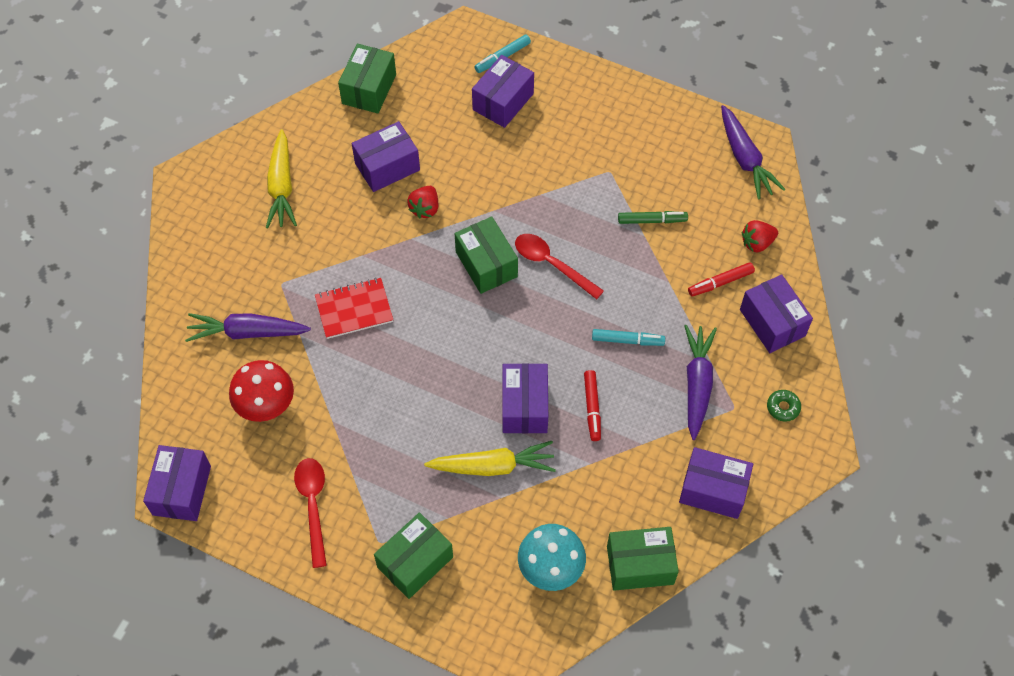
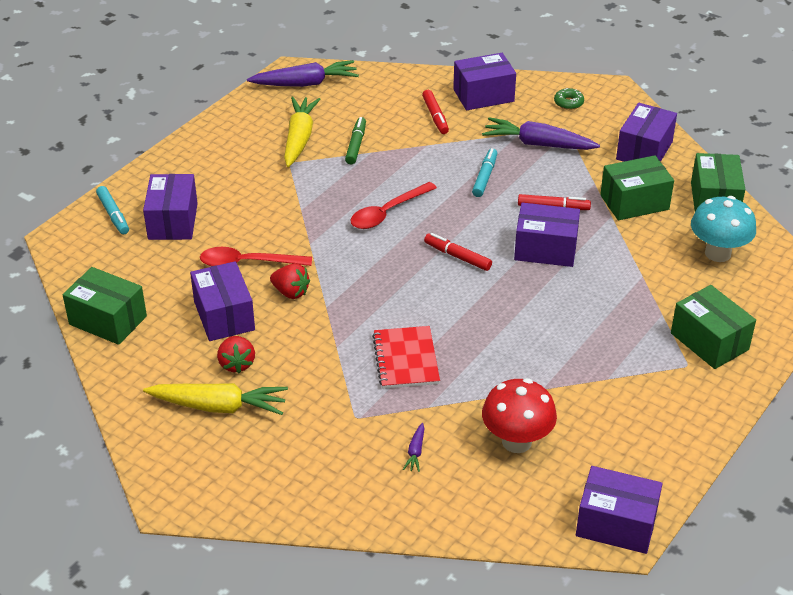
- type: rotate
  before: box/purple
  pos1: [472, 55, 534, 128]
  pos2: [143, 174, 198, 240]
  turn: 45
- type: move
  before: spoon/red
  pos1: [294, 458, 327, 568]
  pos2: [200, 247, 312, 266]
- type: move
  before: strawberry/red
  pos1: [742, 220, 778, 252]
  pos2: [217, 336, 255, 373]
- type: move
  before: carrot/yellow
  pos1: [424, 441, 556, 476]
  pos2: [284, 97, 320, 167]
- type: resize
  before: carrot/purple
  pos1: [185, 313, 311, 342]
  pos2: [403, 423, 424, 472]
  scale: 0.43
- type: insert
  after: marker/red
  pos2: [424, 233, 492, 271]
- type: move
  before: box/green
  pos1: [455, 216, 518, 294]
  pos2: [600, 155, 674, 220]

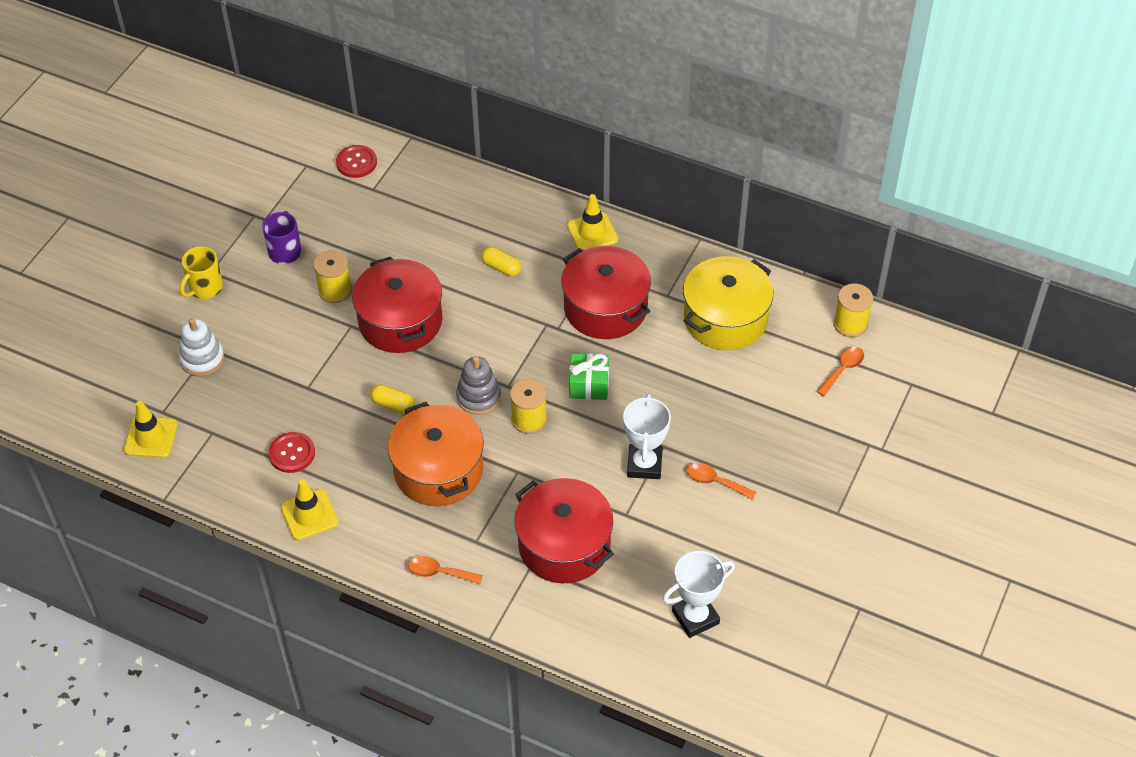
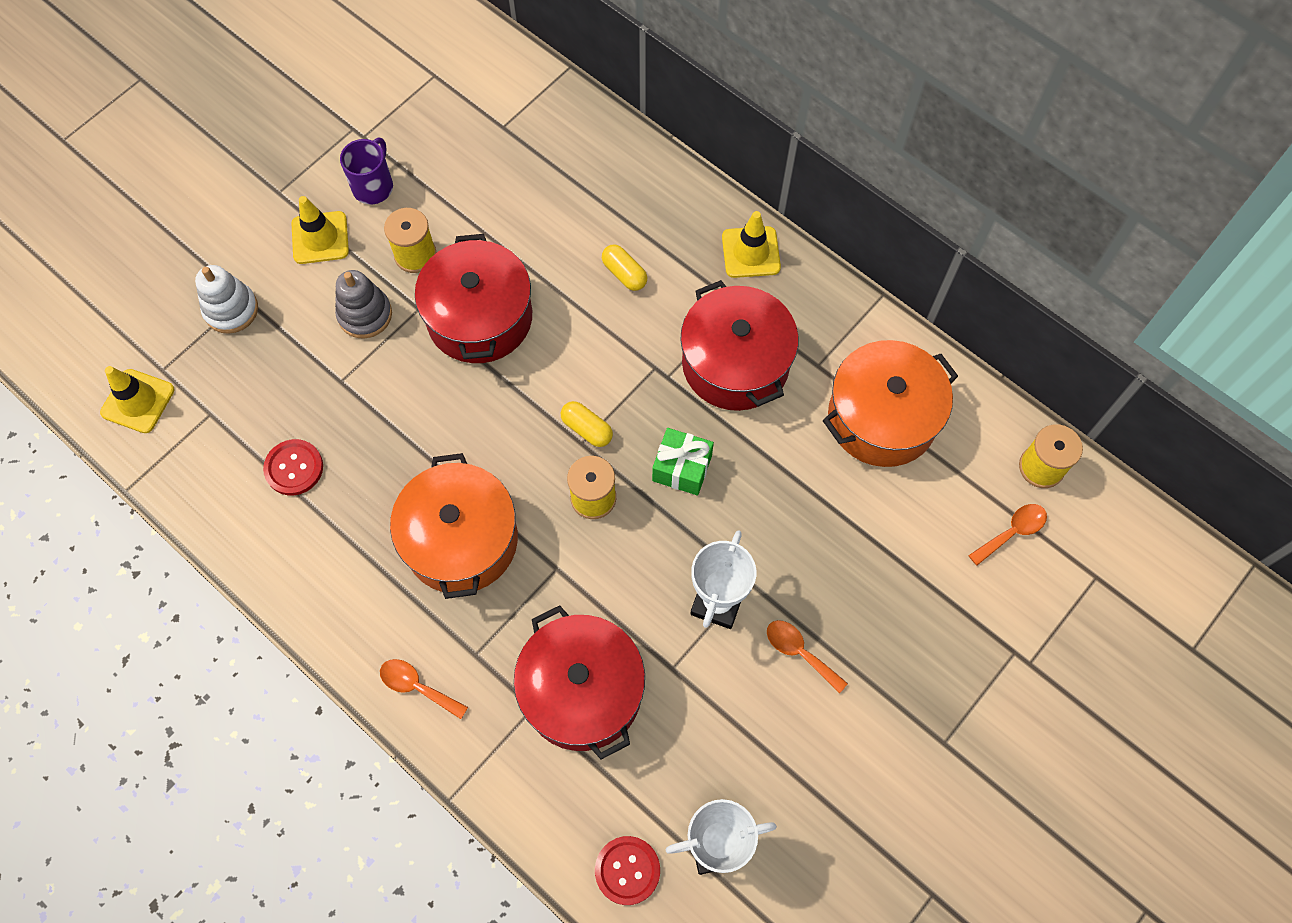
- type: move
  before: traffic cone/yellow
  pos1: [281, 479, 338, 540]
  pos2: [291, 196, 349, 264]
- type: move
  before: stacking toy/grey
  pos1: [456, 356, 501, 415]
  pos2: [335, 270, 392, 339]
- type: move
  before: capsule/yellow
  pos1: [370, 384, 415, 414]
  pos2: [561, 401, 613, 447]
- type: move
  before: button/red
  pos1: [336, 145, 377, 178]
  pos2: [595, 836, 660, 905]
- type: recolor
  before: pot/yellow
  after: pot/orange
  pos1: [683, 256, 773, 350]
  pos2: [823, 340, 958, 467]
- type: delete
  before: mug/yellow
  pos1: [180, 246, 223, 299]

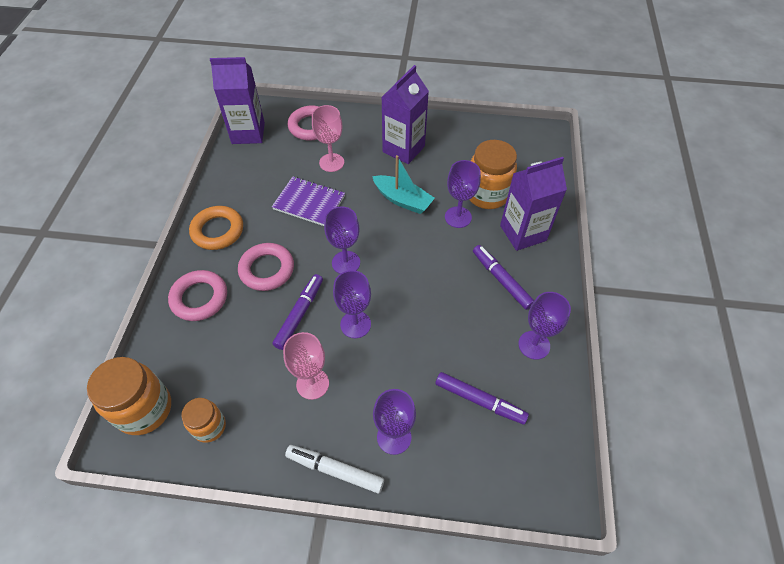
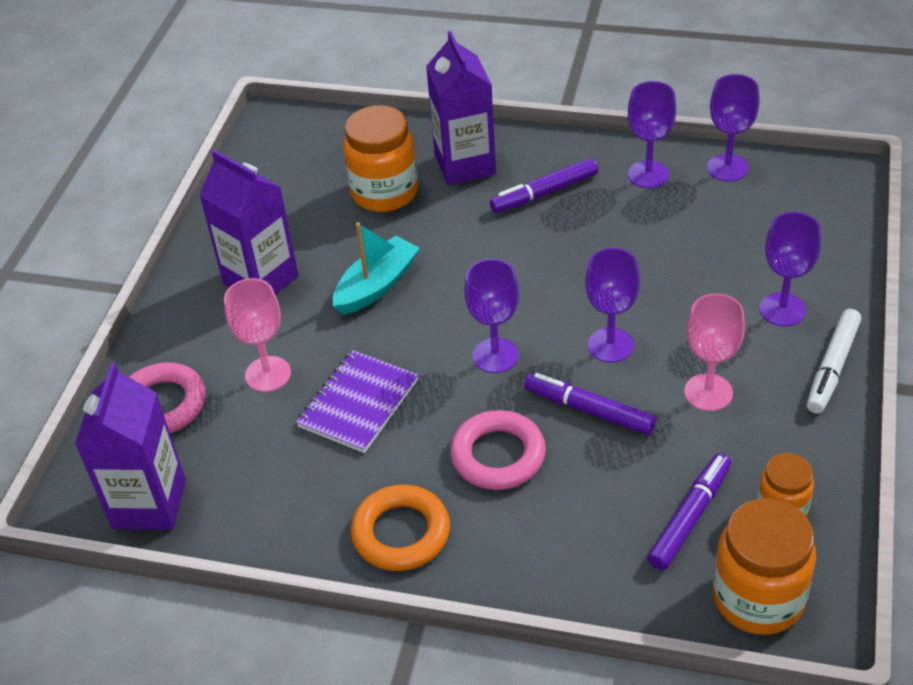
- type: move
  before: marker/purple
  pos1: [435, 372, 529, 424]
  pos2: [648, 453, 731, 570]
- type: move
  before: goblet/purple
  pos1: [445, 160, 481, 228]
  pos2: [707, 74, 759, 182]
- type: delete
  before: ring/pink
  pos1: [168, 270, 227, 321]

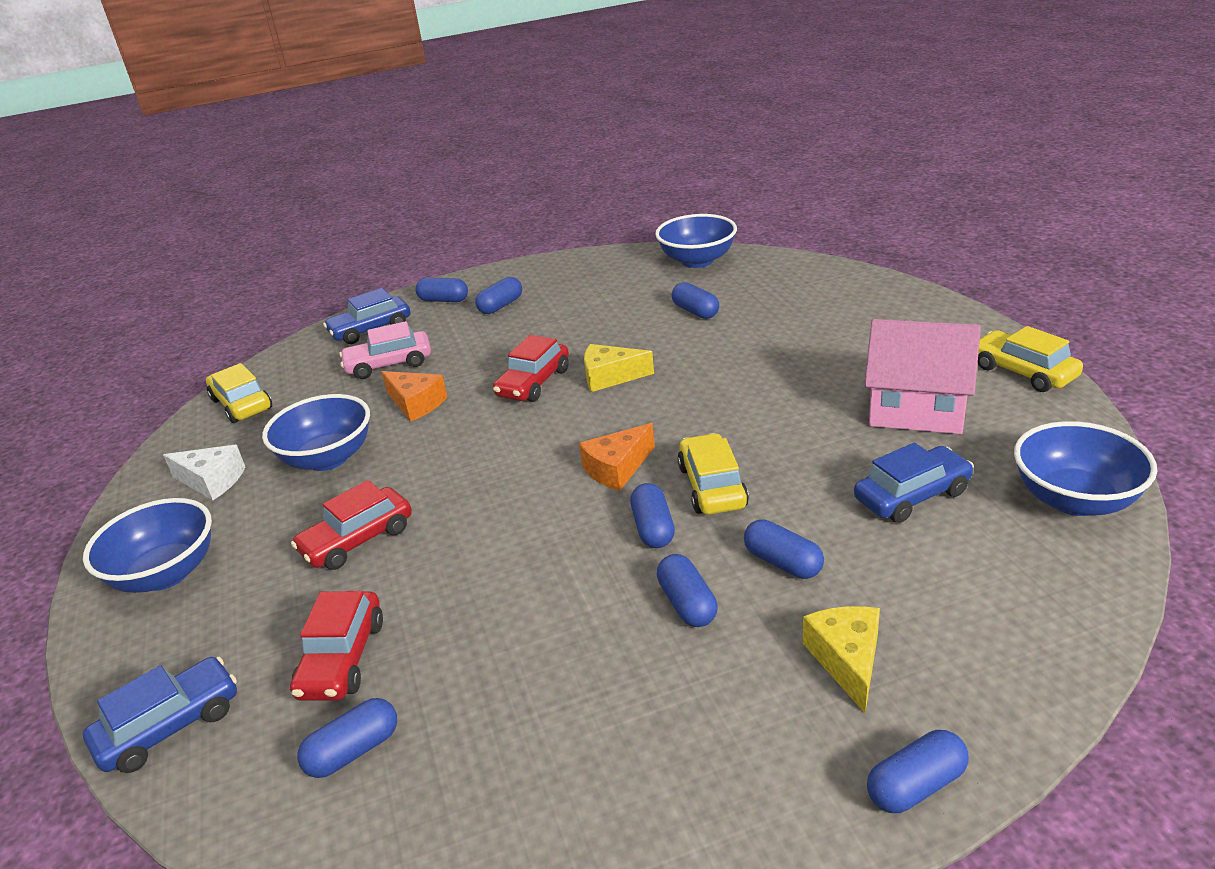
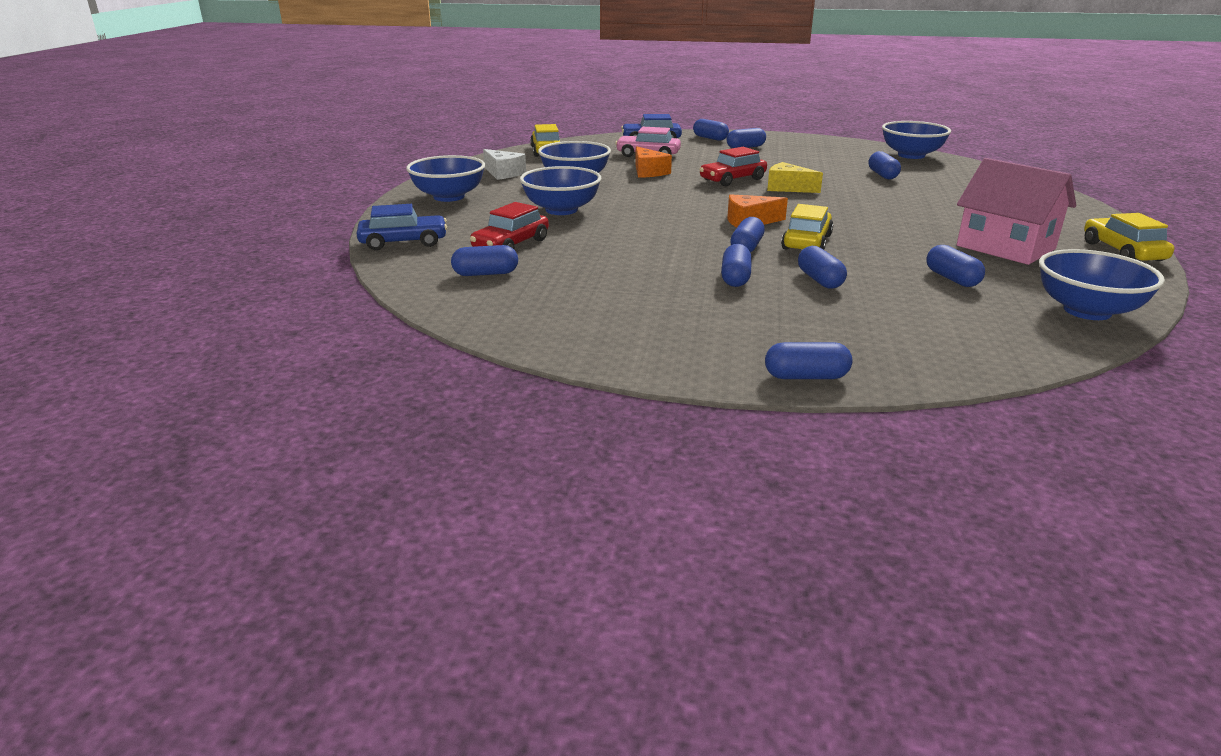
- type: replace
  before: car/red
  after: bowl/blue
  pos1: [291, 480, 412, 570]
  pos2: [520, 166, 602, 215]
- type: replace
  before: car/blue
  after: capsule/blue
  pos1: [854, 443, 974, 523]
  pos2: [926, 245, 985, 287]
- type: delete
  before: cheese/yellow
  pos1: [803, 606, 880, 713]

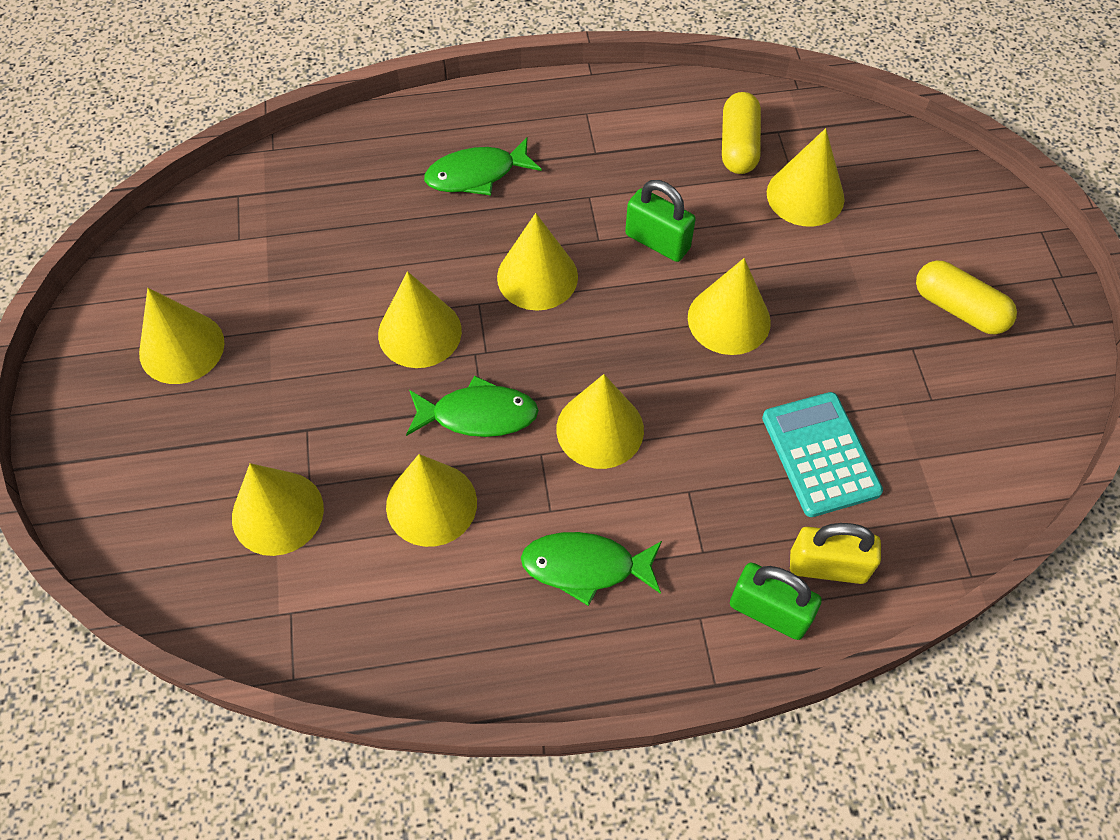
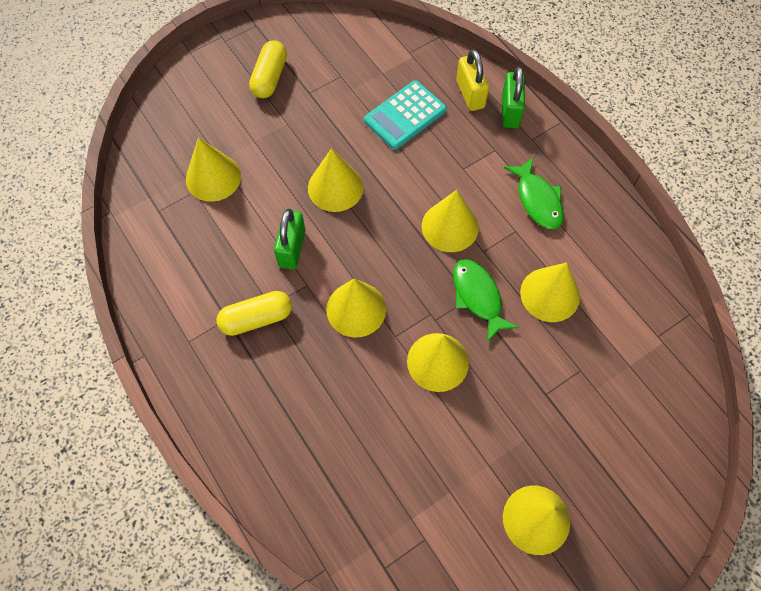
- type: move
  before: capsule/yellow
  pos1: [722, 92, 761, 174]
  pos2: [216, 291, 292, 336]
- type: delete
  before: cone/yellow
  pos1: [232, 463, 324, 556]
- type: delete
  before: fish/green
  pos1: [424, 137, 542, 195]

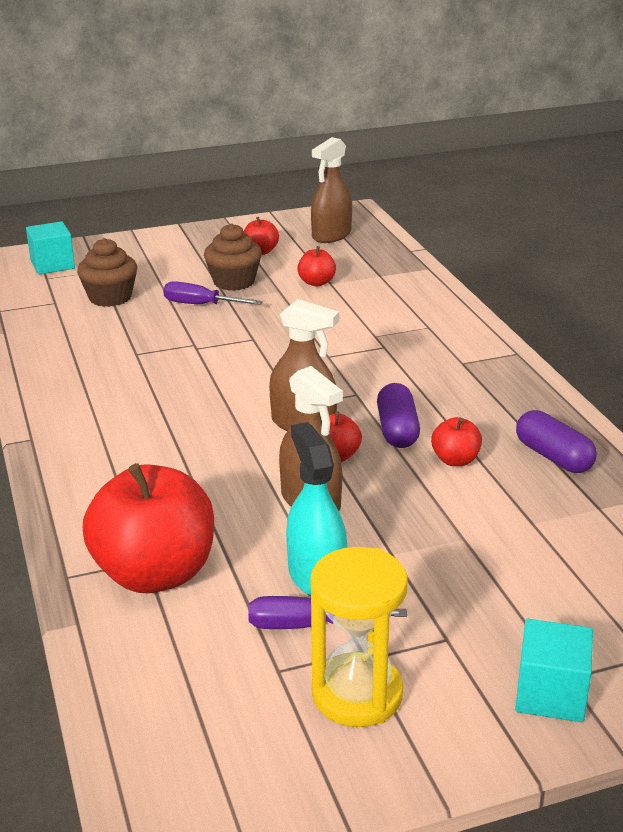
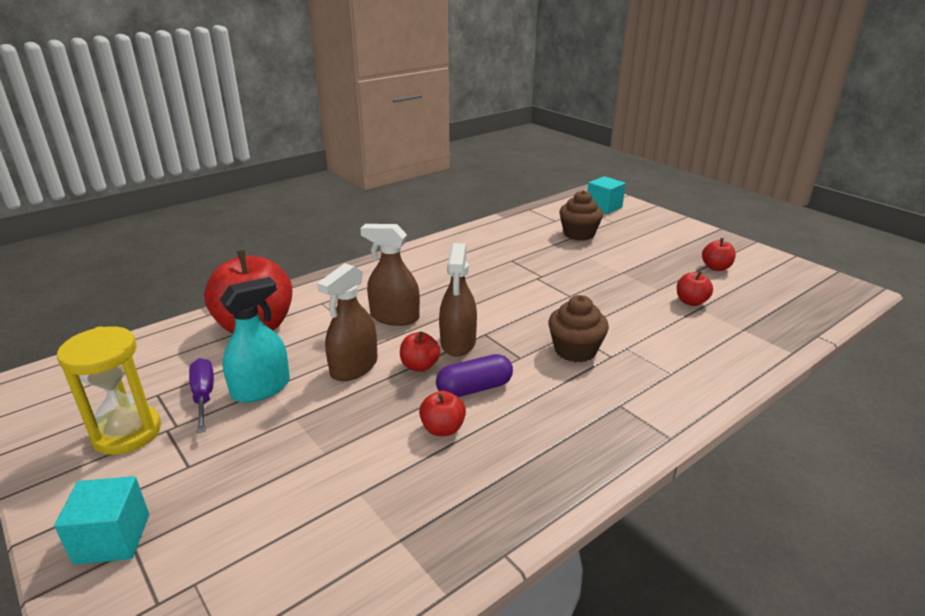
- type: move
  before: spray bottle/brown
  pos1: [311, 137, 352, 243]
  pos2: [360, 224, 420, 326]
- type: move
  before: cupcake/brown
  pos1: [204, 224, 262, 291]
  pos2: [548, 295, 609, 362]
- type: delete
  before: screwdriver/purple
  pos1: [163, 281, 262, 305]
- type: delete
  before: capsule/purple
  pos1: [516, 410, 597, 473]

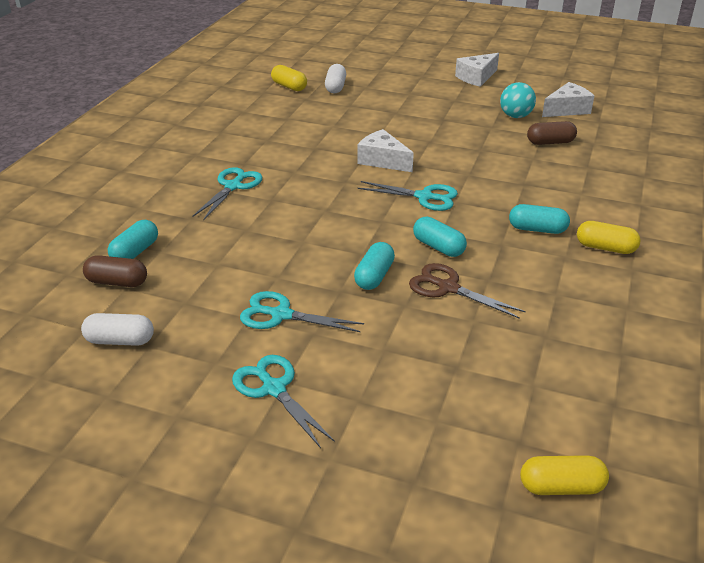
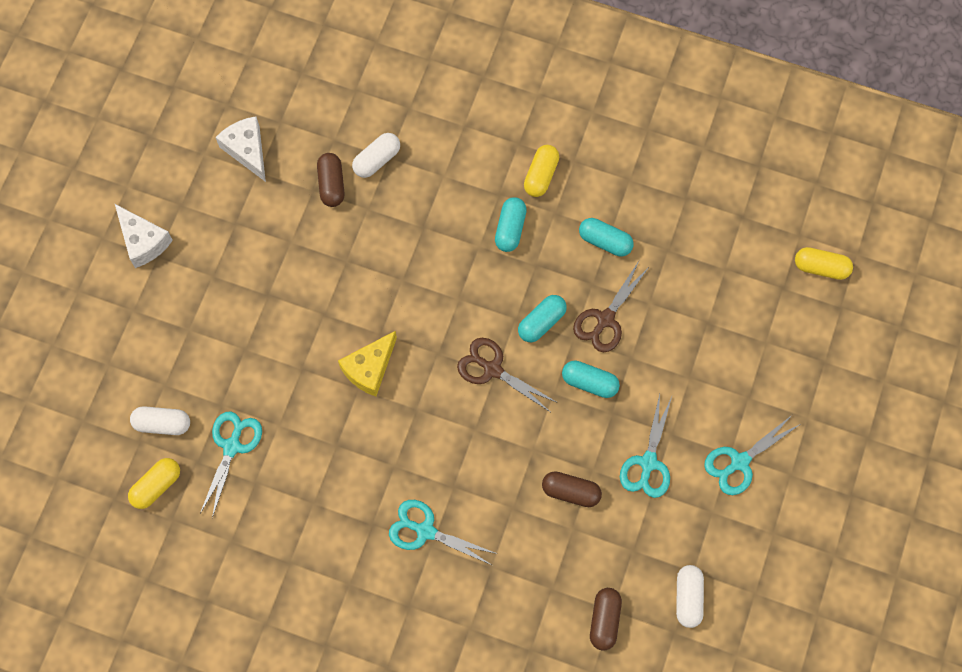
- type: move
  before: scissors/turquoise
  pos1: [357, 181, 458, 211]
  pos2: [200, 411, 262, 518]
- type: recolor
  before: cheese/white
  after: cheese/yellow
  pos1: [357, 129, 414, 172]
  pos2: [338, 331, 397, 397]
- type: insert
  after: capsule/white
  pos2: [352, 133, 400, 178]
- type: insert
  after: scissors/brown
  pos2: [457, 338, 558, 412]
- type: insert
  after: capsule/brown
  pos2: [542, 471, 602, 507]
- type: move
  before: capsule/turquoise
  pos1: [108, 220, 158, 259]
  pos2: [579, 218, 634, 256]
- type: rotate
  before: capsule/yellow
  pos1: [520, 455, 609, 495]
  pos2: [795, 247, 853, 280]
  turn: -75
- type: delete
  before: ball/turquoise
  pos1: [500, 82, 536, 118]

